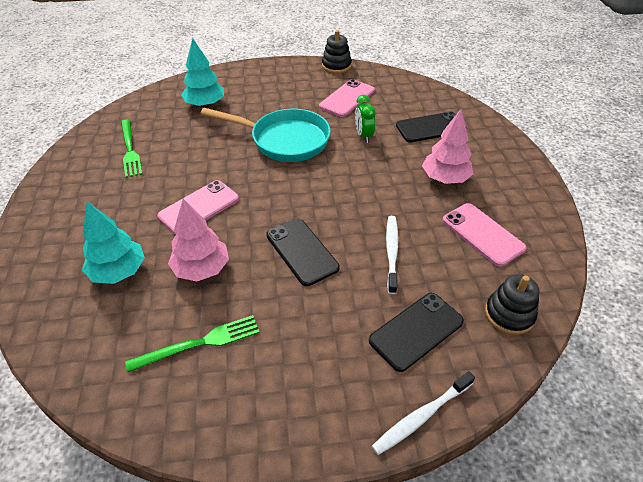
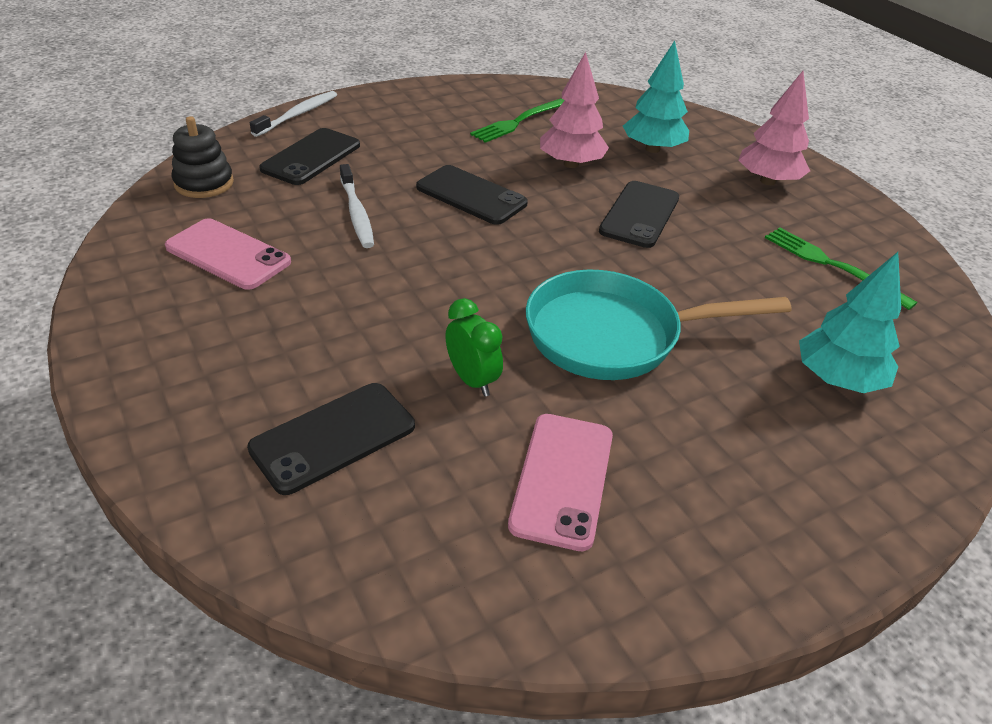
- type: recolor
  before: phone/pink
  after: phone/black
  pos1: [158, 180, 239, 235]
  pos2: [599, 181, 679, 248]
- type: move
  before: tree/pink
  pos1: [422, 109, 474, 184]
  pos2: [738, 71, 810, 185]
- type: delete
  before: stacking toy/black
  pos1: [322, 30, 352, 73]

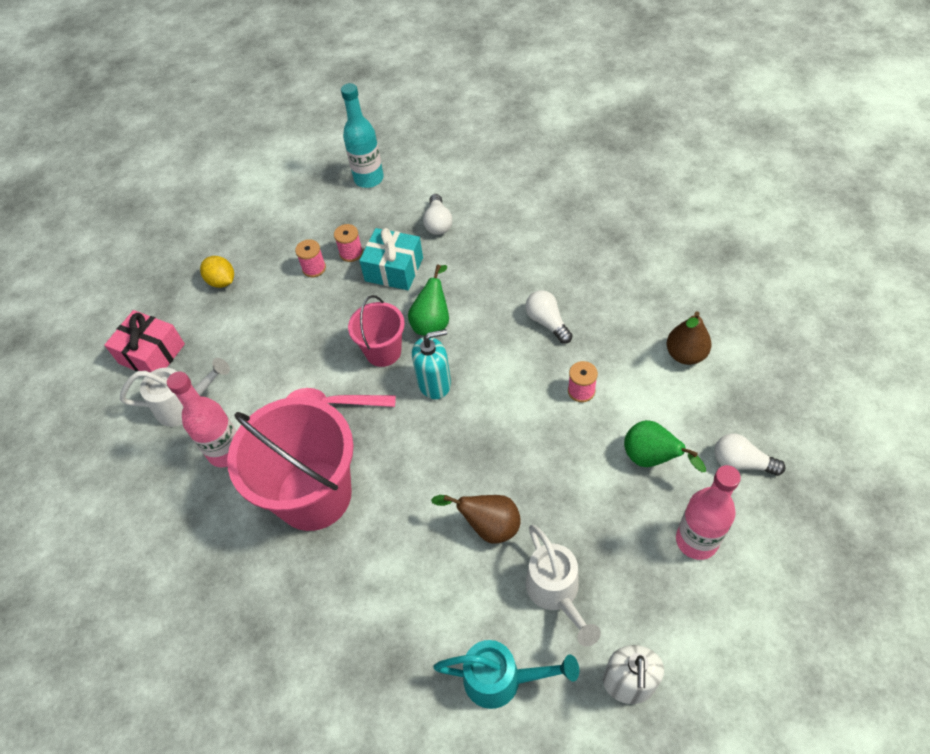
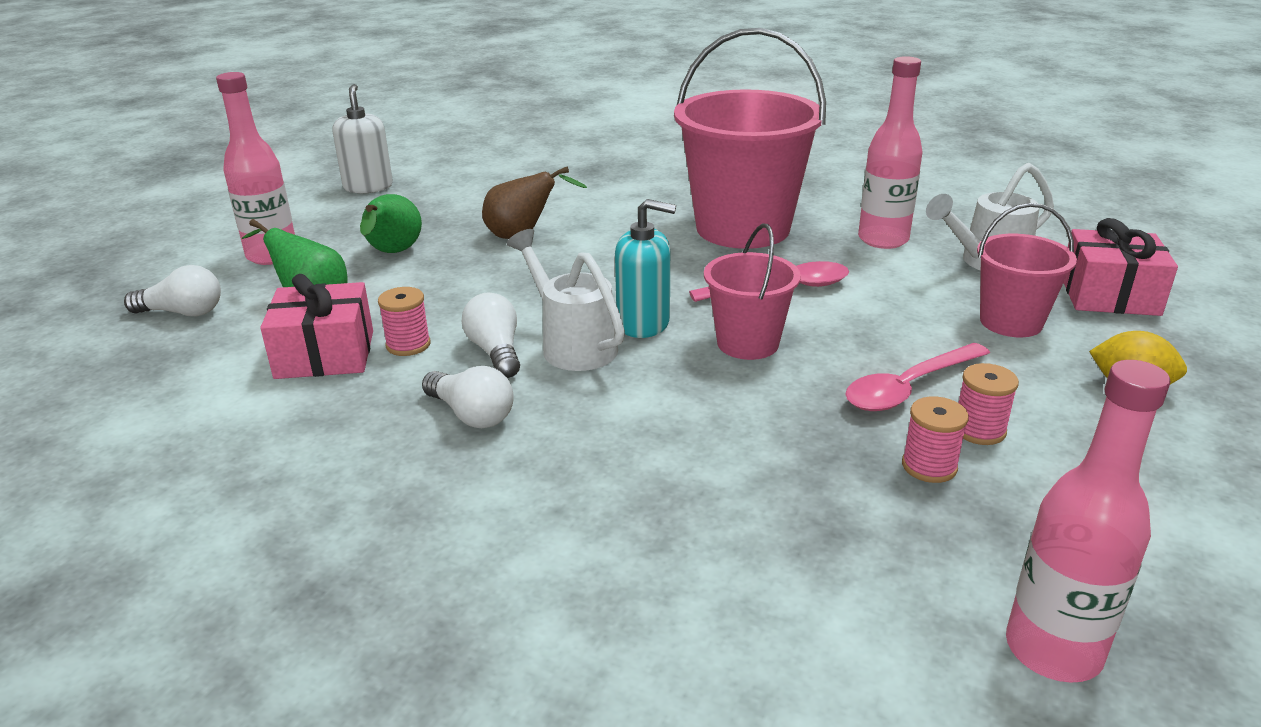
- type: insert
  after: gift/pink
  pos2: [260, 274, 373, 379]
- type: move
  before: pear/green
  pos1: [408, 265, 449, 336]
  pos2: [360, 194, 422, 253]
- type: move
  before: light bulb/white
  pos1: [423, 194, 452, 235]
  pos2: [462, 292, 520, 378]
- type: move
  before: watering can/white
  pos1: [526, 525, 601, 646]
  pos2: [507, 229, 625, 371]
- type: rotate
  before: soap dispenser/turquoise
  pos1: [412, 329, 451, 399]
  pos2: [615, 199, 676, 338]
  turn: -135
- type: insert
  after: spoon/pink
  pos2: [845, 343, 990, 411]
- type: insert
  after: bucket/pink
  pos2: [977, 203, 1077, 337]
- type: recolor
  before: bottle/turquoise
  after: bottle/pink
  pos1: [341, 83, 384, 188]
  pos2: [1006, 360, 1171, 683]
- type: delete
  before: gift/turquoise
  pos1: [359, 228, 423, 290]
- type: delete
  before: watering can/turquoise
  pos1: [433, 640, 579, 709]
- type: delete
  before: pear/brown
  pos1: [667, 311, 711, 365]

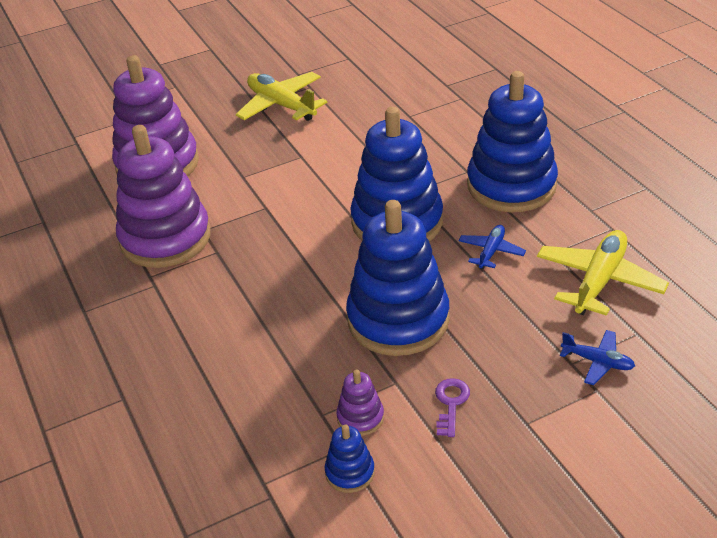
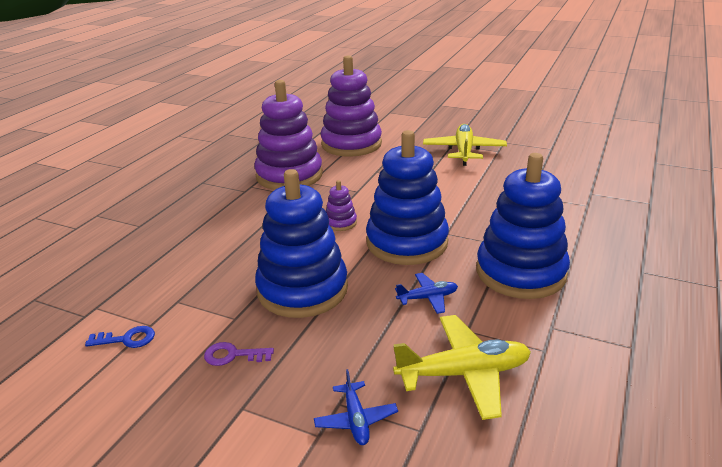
- type: replace
  before: stacking toy/blue
  after: key/blue
  pos1: [325, 425, 375, 493]
  pos2: [85, 326, 155, 348]
- type: rotate
  before: key/purple
  pos1: [435, 378, 470, 437]
  pos2: [204, 342, 274, 366]
  turn: -150
- type: move
  before: stacking toy/purple
  pos1: [336, 370, 384, 436]
  pos2: [326, 180, 357, 231]

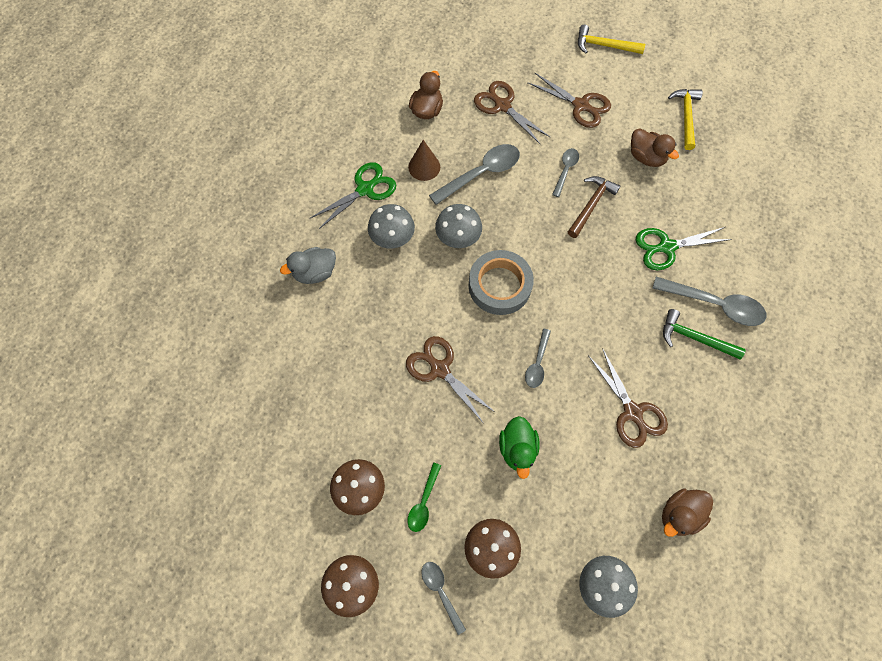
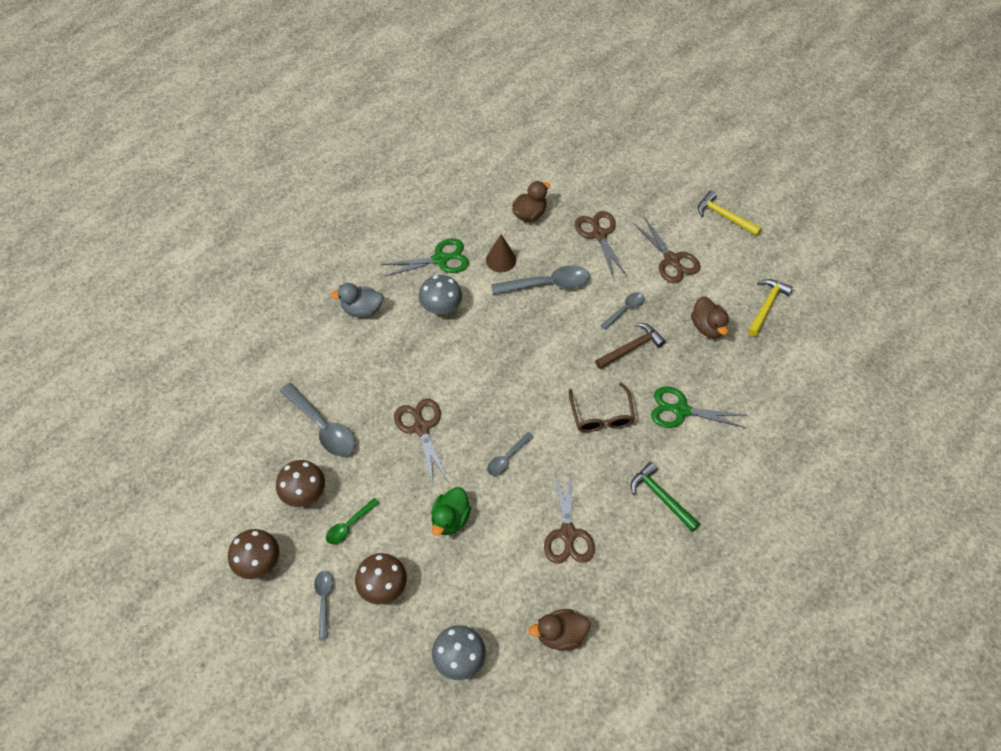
- type: move
  before: spoon/grey
  pos1: [652, 277, 767, 326]
  pos2: [280, 383, 356, 457]
- type: insert
  after: glasses/brown
  pos2: [569, 383, 635, 432]
- type: delete
  before: mushroom/grey
  pos1: [435, 204, 482, 248]
- type: delete
  before: tape/grey
  pos1: [469, 250, 534, 315]

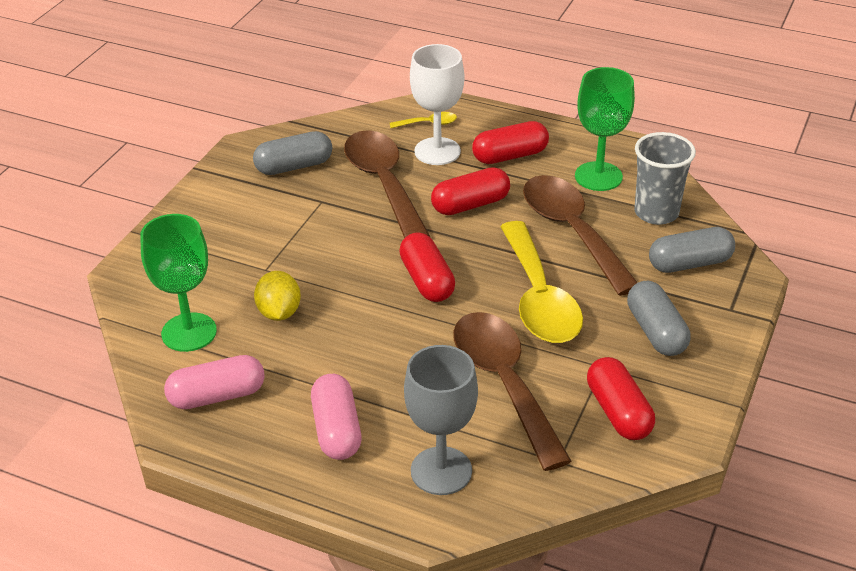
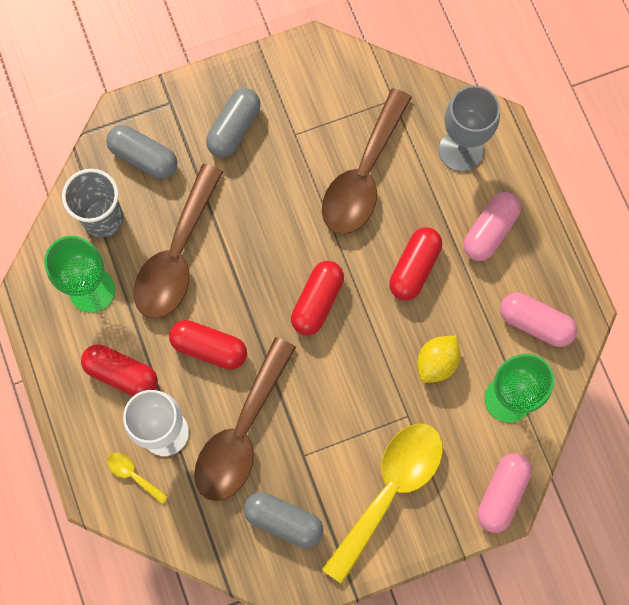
- type: move
  before: spoon/yellow
  pos1: [500, 221, 583, 343]
  pos2: [322, 424, 443, 584]
- type: move
  before: capsule/red
  pos1: [587, 357, 655, 440]
  pos2: [389, 227, 442, 301]
- type: insert
  after: capsule/pink
  pos2: [477, 453, 532, 533]

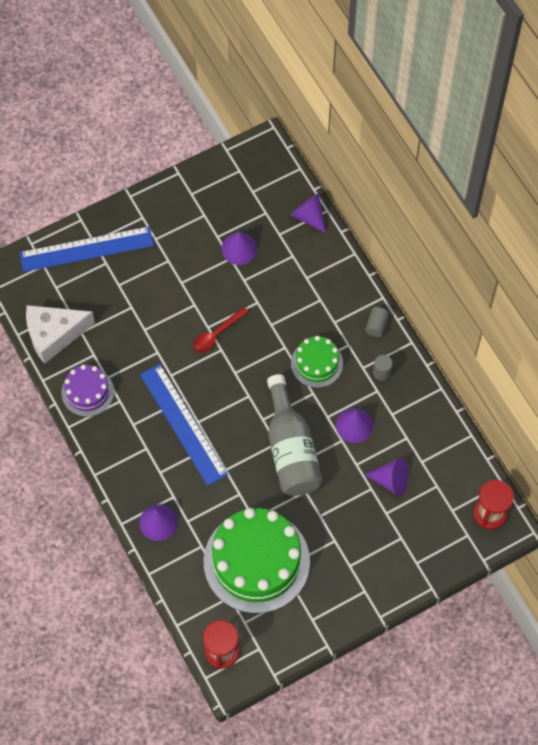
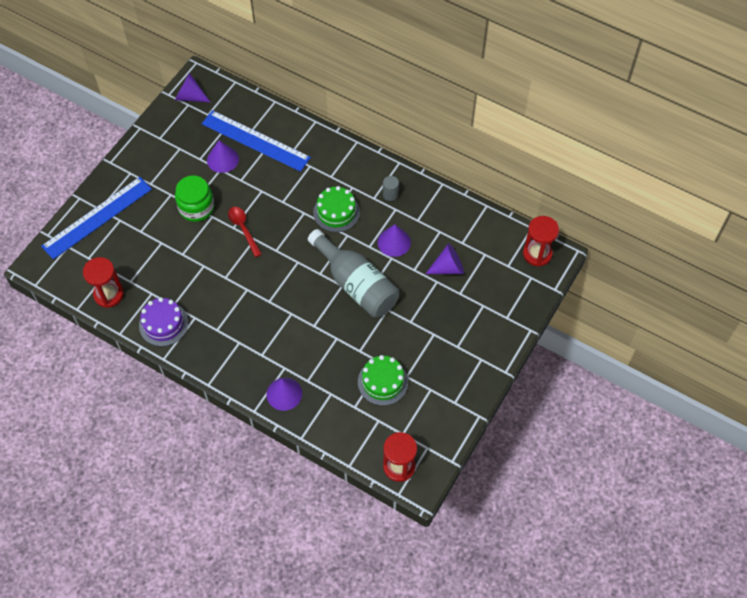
- type: replace
  before: cheese/white
  after: hourglass/red
  pos1: [26, 305, 95, 364]
  pos2: [83, 257, 124, 308]
- type: move
  before: cone/purple
  pos1: [290, 193, 326, 233]
  pos2: [175, 73, 210, 102]
- type: insert
  after: jar/green
  pos2: [175, 175, 214, 222]
- type: move
  before: ruler/blue
  pos1: [140, 364, 228, 486]
  pos2: [202, 110, 311, 172]
- type: rotate
  before: spoon/red
  pos1: [193, 307, 248, 353]
  pos2: [228, 207, 262, 257]
  turn: 135
- type: resize
  before: cake/green
  pos1: [204, 508, 310, 614]
  pos2: [358, 355, 408, 406]
  scale: 0.51
- type: delete
  before: cylinder/grey
  pos1: [365, 307, 389, 337]

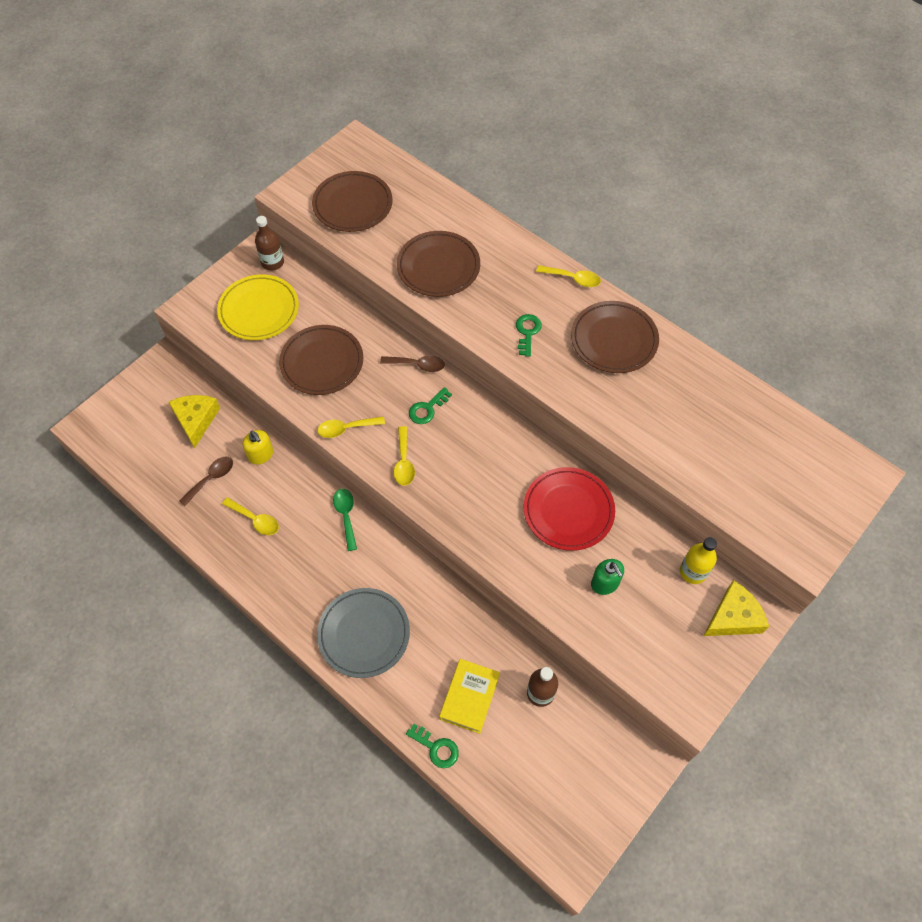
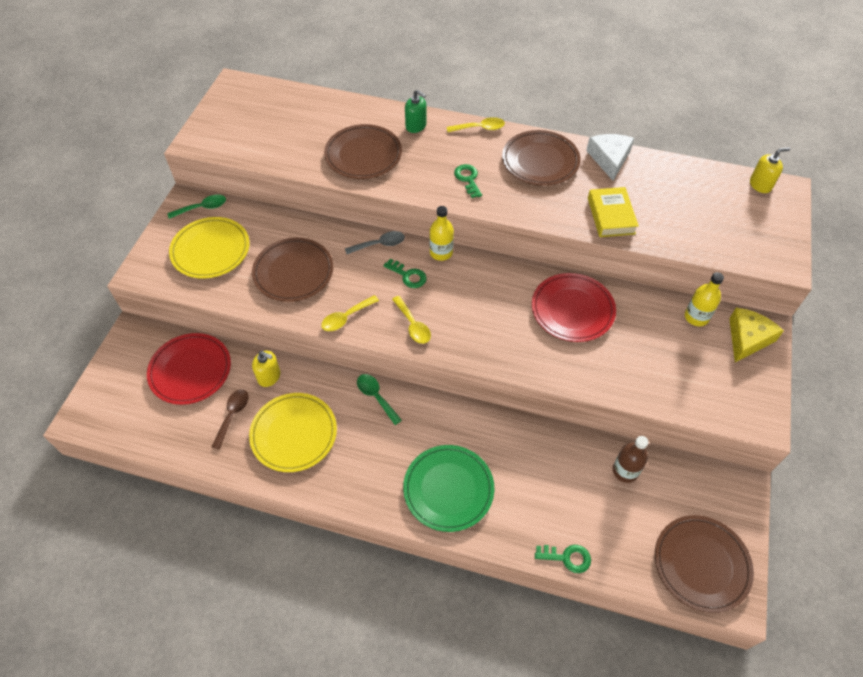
- type: replace
  before: cheese/yellow
  after: plate/red
  pos1: [169, 395, 220, 448]
  pos2: [147, 333, 231, 405]
- type: replace
  before: bottle/brown
  after: spoon/green
  pos1: [255, 216, 284, 271]
  pos2: [167, 195, 226, 219]
- type: replace
  before: spoon/yellow
  after: plate/yellow
  pos1: [222, 497, 279, 535]
  pos2: [249, 393, 337, 472]
- type: recolor
  before: spoon/brown
  after: spoon/grey
  pos1: [380, 355, 445, 372]
  pos2: [345, 231, 405, 254]
- type: rotate
  before: key/green
  pos1: [409, 387, 452, 424]
  pos2: [384, 259, 427, 288]
  turn: -75
- type: recolor
  before: plate/grey
  after: plate/green
  pos1: [317, 588, 410, 678]
  pos2: [403, 445, 494, 532]
- type: move
  before: soap dispenser/green
  pos1: [591, 559, 624, 595]
  pos2: [405, 90, 427, 133]
- type: insert
  after: bottle/yellow
  pos2: [429, 206, 454, 261]
- type: insert
  after: cheese/white
  pos2: [586, 134, 634, 181]
- type: move
  before: book/yellow
  pos1: [439, 659, 500, 734]
  pos2: [588, 187, 639, 237]
- type: move
  before: plate/brown
  pos1: [312, 171, 392, 232]
  pos2: [655, 515, 754, 613]
- type: insert
  after: soap dispenser/yellow
  pos2: [750, 147, 790, 193]

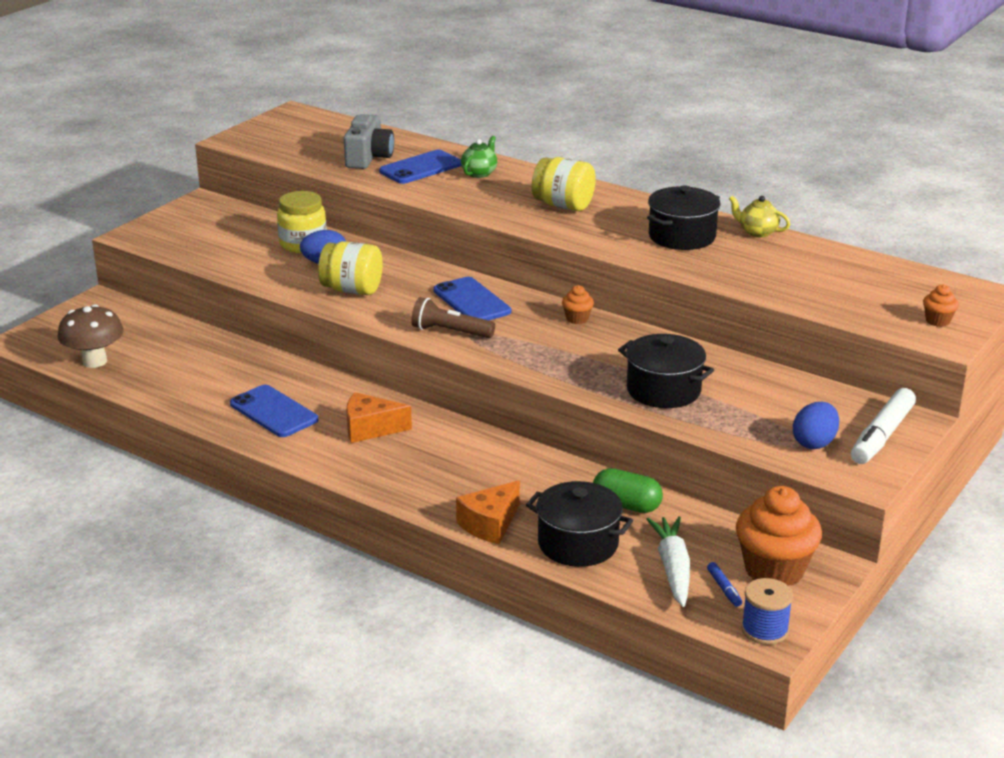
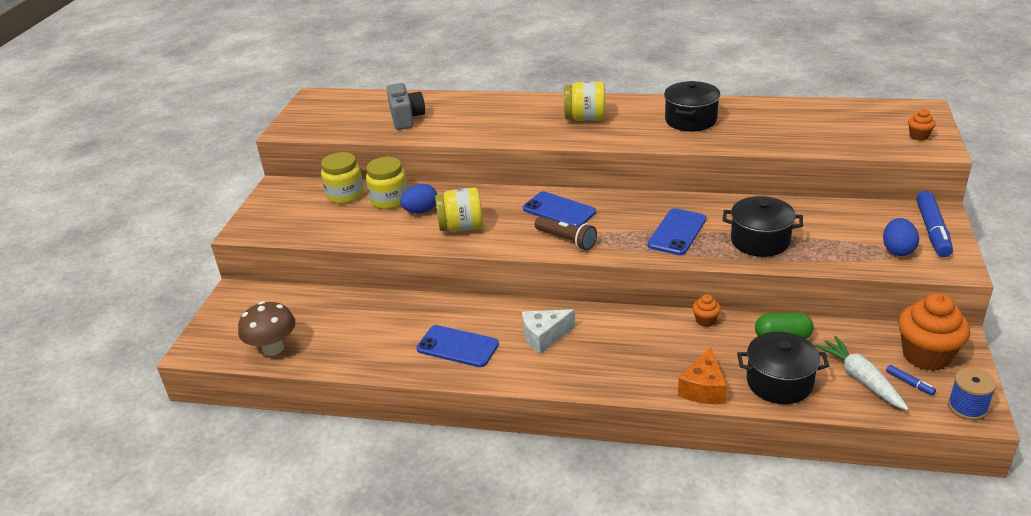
- type: insert
  after: jar/yellow
  pos2: [321, 152, 364, 204]
- type: recolor
  before: cheese/orange
  after: cheese/white
  pos1: [346, 392, 412, 443]
  pos2: [522, 309, 575, 354]
- type: rotate
  before: flashlight/brown
  pos1: [411, 297, 495, 338]
  pos2: [535, 217, 597, 250]
  turn: -135
- type: move
  before: phone/blue
  pos1: [379, 150, 461, 184]
  pos2: [647, 208, 706, 255]
- type: move
  before: cupcake/orange
  pos1: [562, 285, 594, 324]
  pos2: [692, 294, 721, 327]
- type: recolor
  before: marker/white
  after: marker/blue
  pos1: [851, 388, 916, 464]
  pos2: [916, 191, 953, 257]
- type: delete
  before: teapot/green
  pos1: [461, 136, 497, 178]
- type: delete
  before: teapot/yellow
  pos1: [729, 196, 790, 238]

